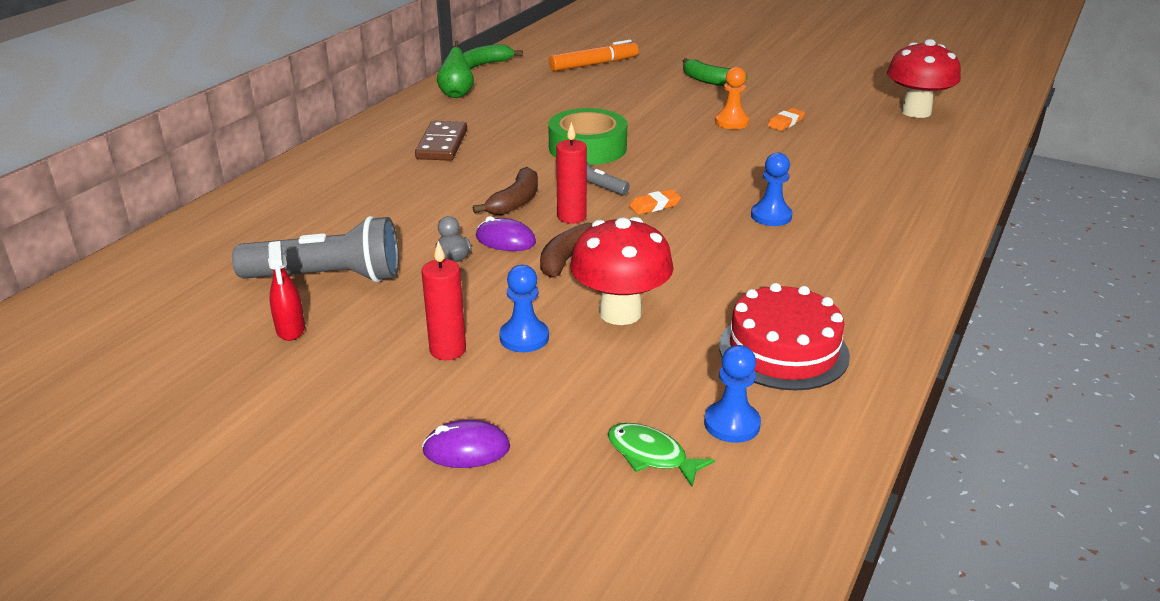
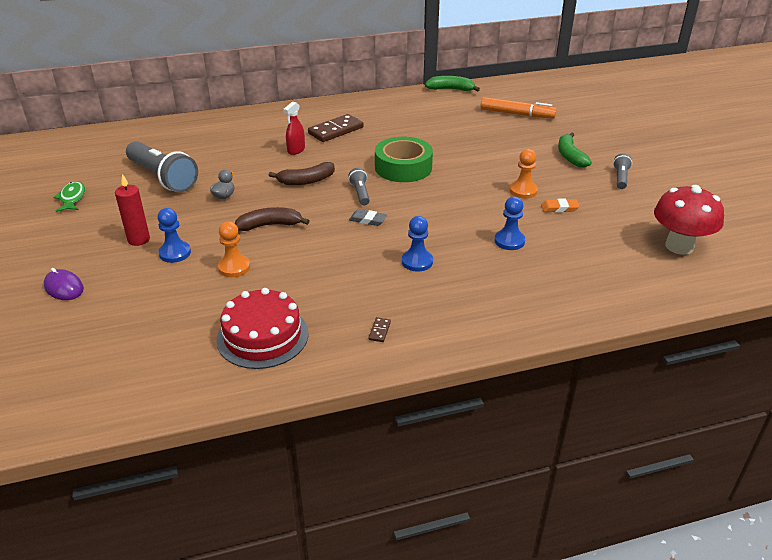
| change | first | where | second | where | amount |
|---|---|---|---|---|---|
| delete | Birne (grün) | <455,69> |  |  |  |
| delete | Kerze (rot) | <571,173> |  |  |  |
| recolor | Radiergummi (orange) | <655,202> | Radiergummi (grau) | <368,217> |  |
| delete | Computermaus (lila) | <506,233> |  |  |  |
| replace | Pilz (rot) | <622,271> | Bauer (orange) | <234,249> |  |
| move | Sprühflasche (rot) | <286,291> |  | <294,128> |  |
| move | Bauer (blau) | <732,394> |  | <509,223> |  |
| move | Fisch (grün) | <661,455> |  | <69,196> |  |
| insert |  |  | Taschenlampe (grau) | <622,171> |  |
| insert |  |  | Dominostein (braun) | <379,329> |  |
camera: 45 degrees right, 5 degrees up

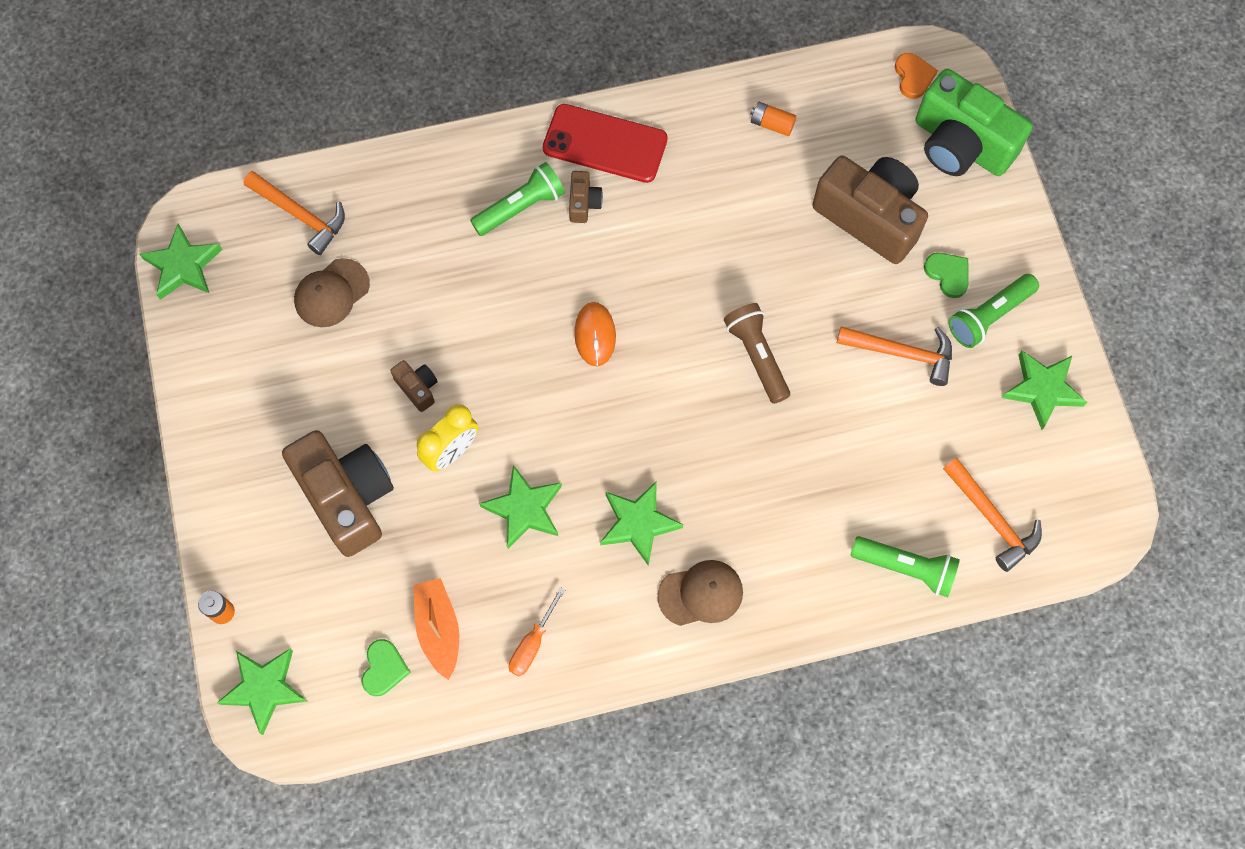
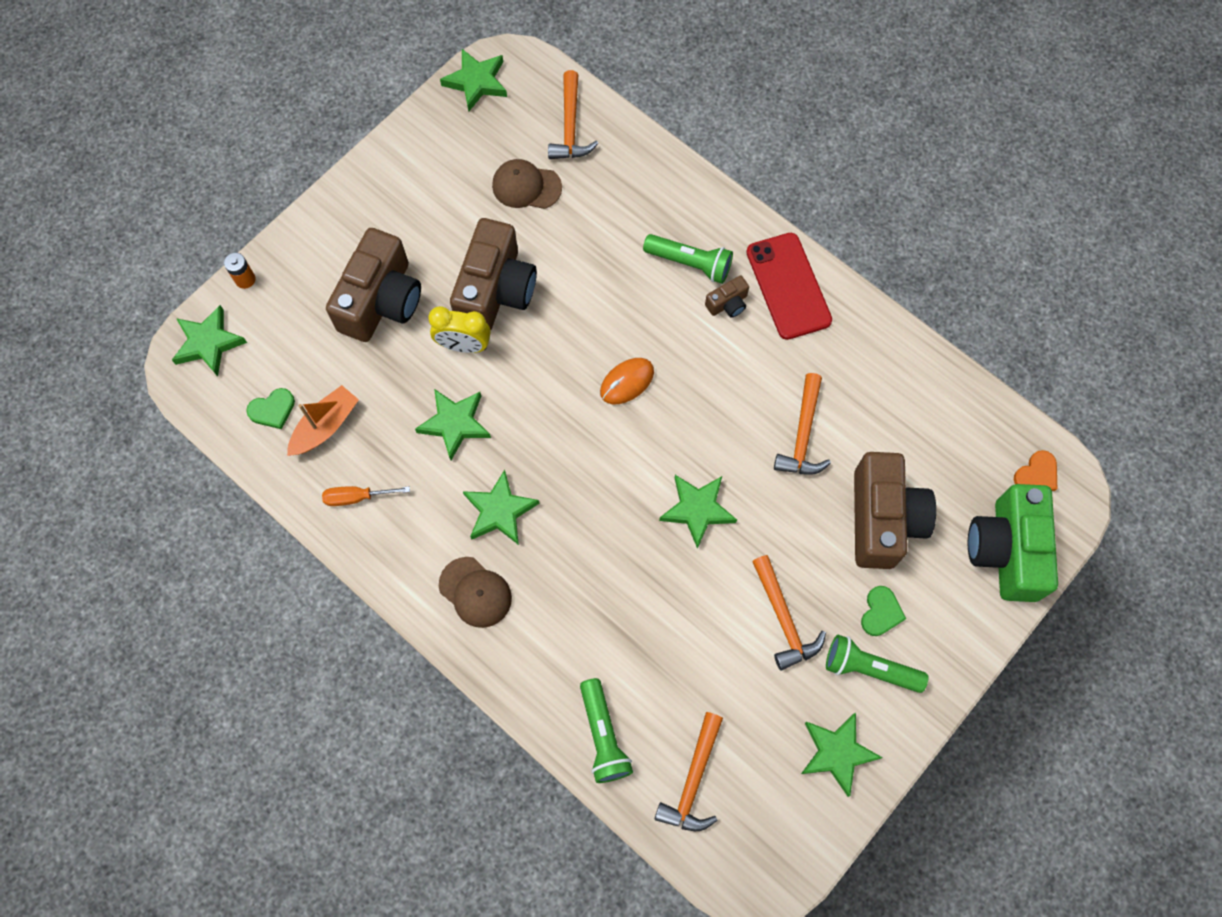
| change | first | where | second | where | amount |
|---|---|---|---|---|---|
| delete | Batterie (orange) | <773,119> |  |  |  |
| replace | Taschenlampe (braun) | <757,353> | Stern (grün) | <698,512> |  |
| resize | Kamera (braun) | <414,386> |  | <493,274> | x2.31 |
| insert |  |  | Hammer (orange) | <802,424> |  |
camera: 55 degrees right, 0 degrees up

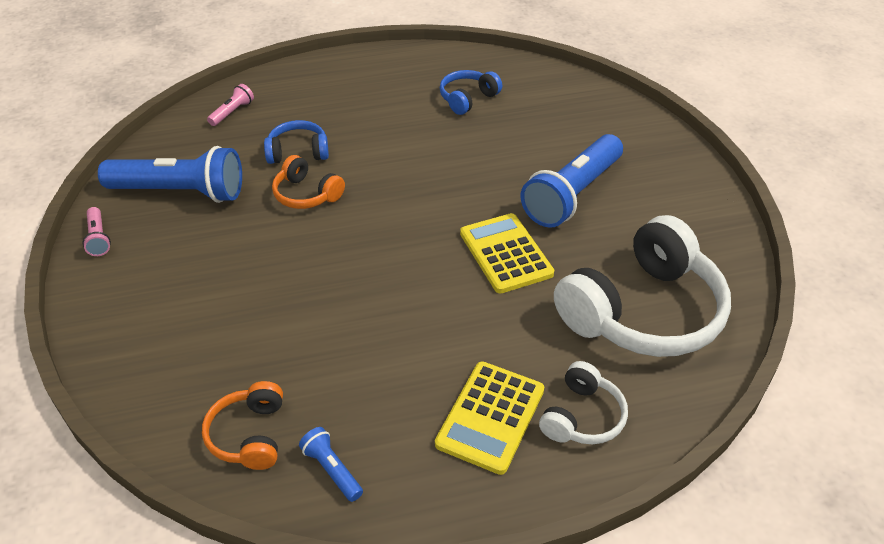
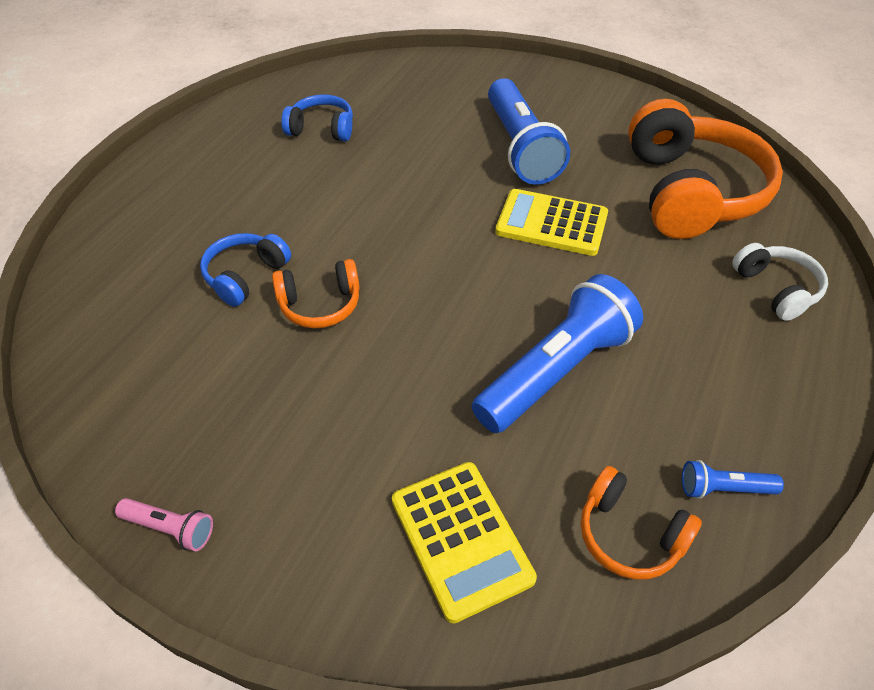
| change | first | where | second | where | amount |
|---|---|---|---|---|---|
| rotate | Kopfhörer (blau) | <471,92> |  | <317,117> | 105 degrees clockwise |
| delete | Taschenlampe (rosa) | <230,105> |  |  |  |
| move | Taschenlampe (blau) | <170,174> |  | <557,353> |  |
| recolor | Kopfhörer (weiß) | <642,286> | Kopfhörer (orange) | <705,169> |  |
| move | Taschenrechner (gelb) | <489,418> |  | <464,542> |  |
camera: 50 degrees left, 5 degrees up

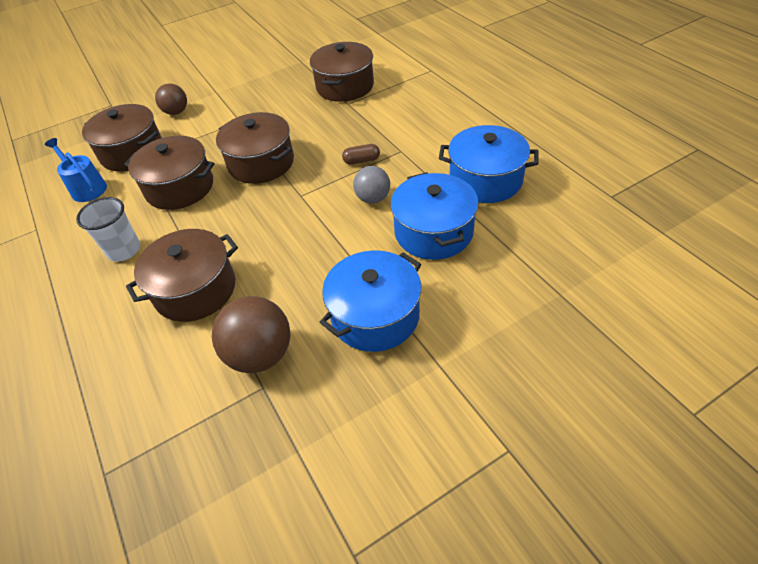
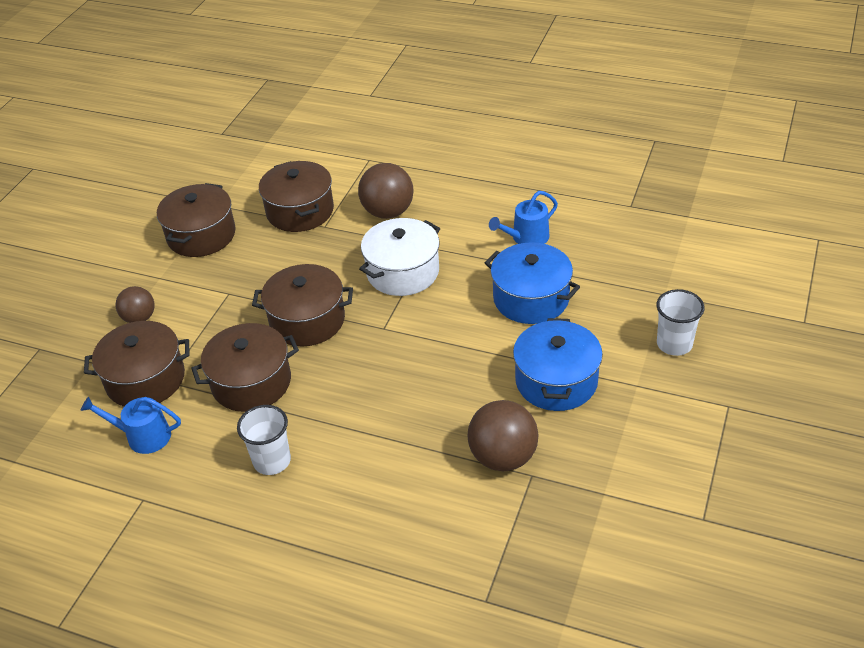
| change | first | where | second | where | amount |
|---|---|---|---|---|---|
| replace | Kochtopf (blau) | <489,164> | Gießkanne (blau) | <523,217> |  |
| replace | Kapsel (braun) | <361,154> | Kochtopf (weiß) | <399,257> |  |
| delete | Ball (grau) | <371,185> |  |  |  |
| move | Kochtopf (braun) | <182,275> |  | <196,220> |  |
| insert |  |  | Ball (braun) | <386,191> |  |
| insert |  |  | Becher (weiß) | <680,322> |  |
camera: 40 degrees left, 5 degrees down

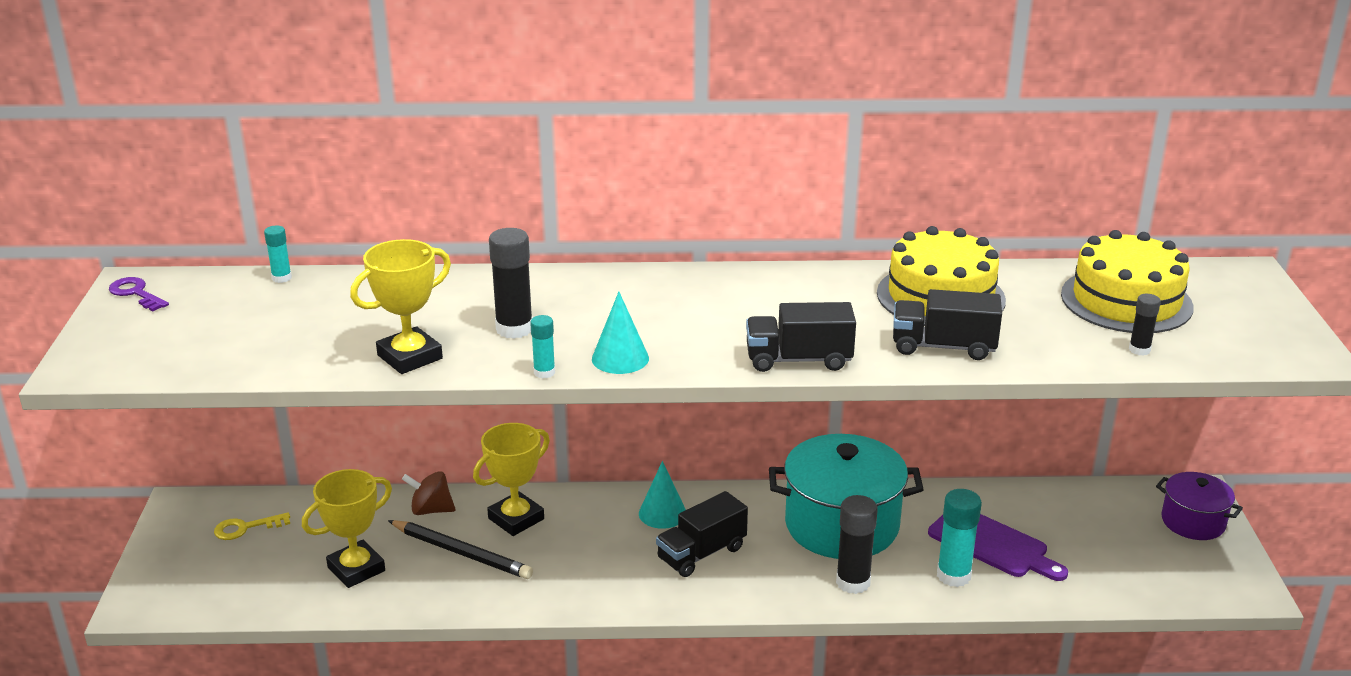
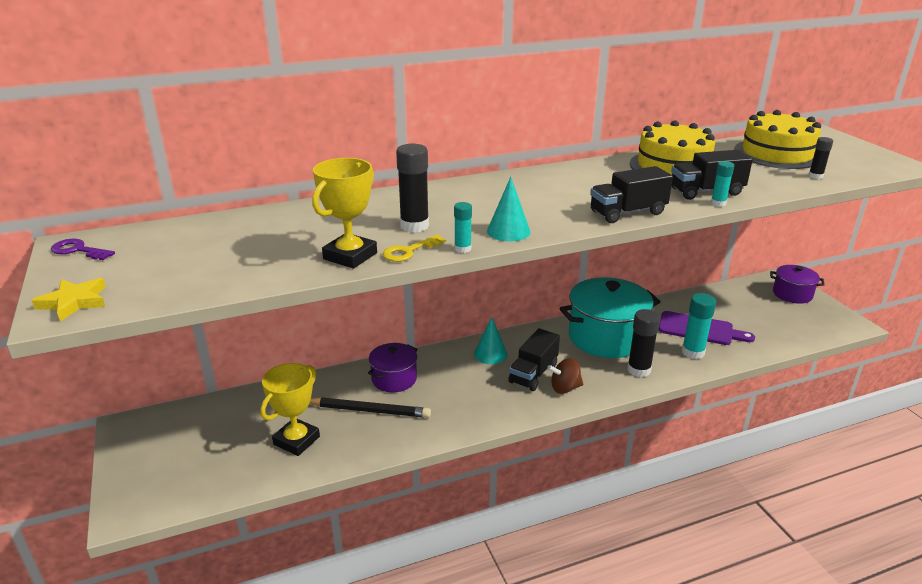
| change | first | where | second | where | amount |
|---|---|---|---|---|---|
| move | Klebestift (türkis) | <278,254> |  | <722,184> |  |
| replace | Pokal (gelb) | <511,479> | Kochtopf (lila) | <393,367> |  |
| move | Kreisel (braun) | <429,493> |  | <565,376> |  |
| move | Schlüssel (gelb) | <252,526> |  | <414,248> |  |
| insert |  |  | Stern (gelb) | <68,300> |  |
camera: 20 degrees left, 0 degrees up

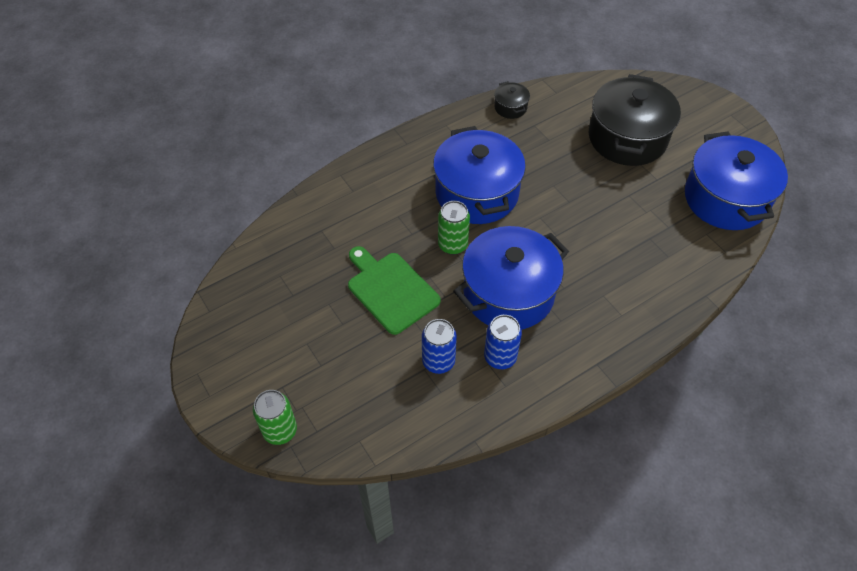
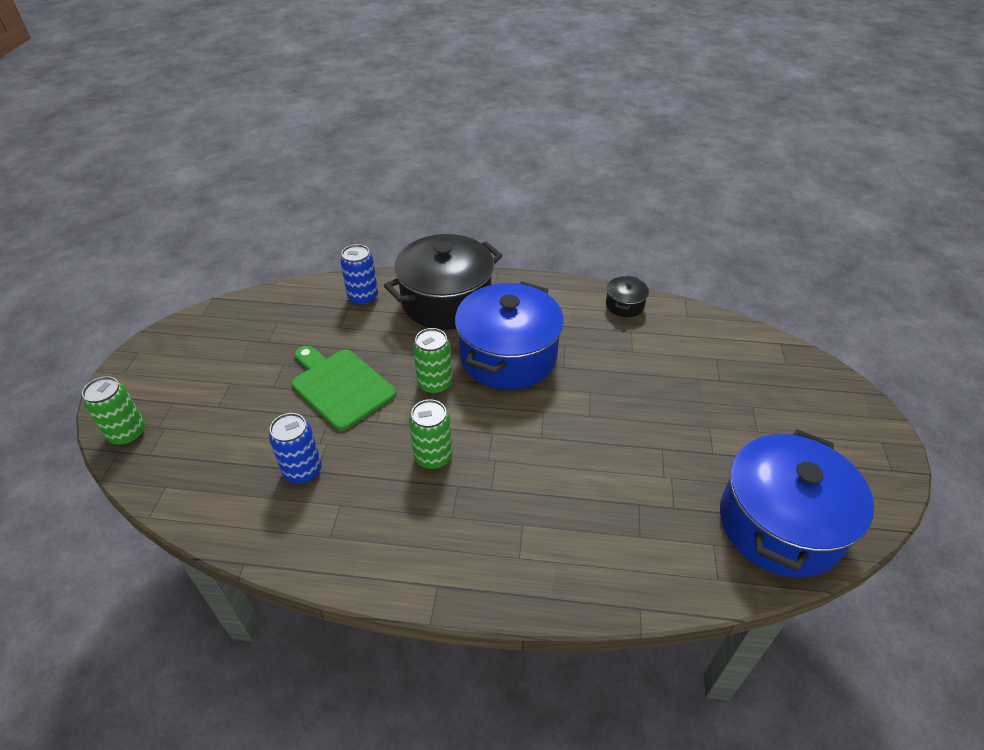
| change | first | where | second | where | amount |
|---|---|---|---|---|---|
| move | Kochtopf (schwarz) | <635,120> |  | <443,282> |  |
| replace | Kochtopf (blau) | <511,278> | Dose (grün) | <430,434> |  |
| rotate | Schneidebrett (grün) | <394,290> |  | <344,388> | 45 degrees counterclockwise |
| move | Dose (blau) | <503,342> |  | <359,275> |  |
camera: 40 degrees right, 10 degrees down

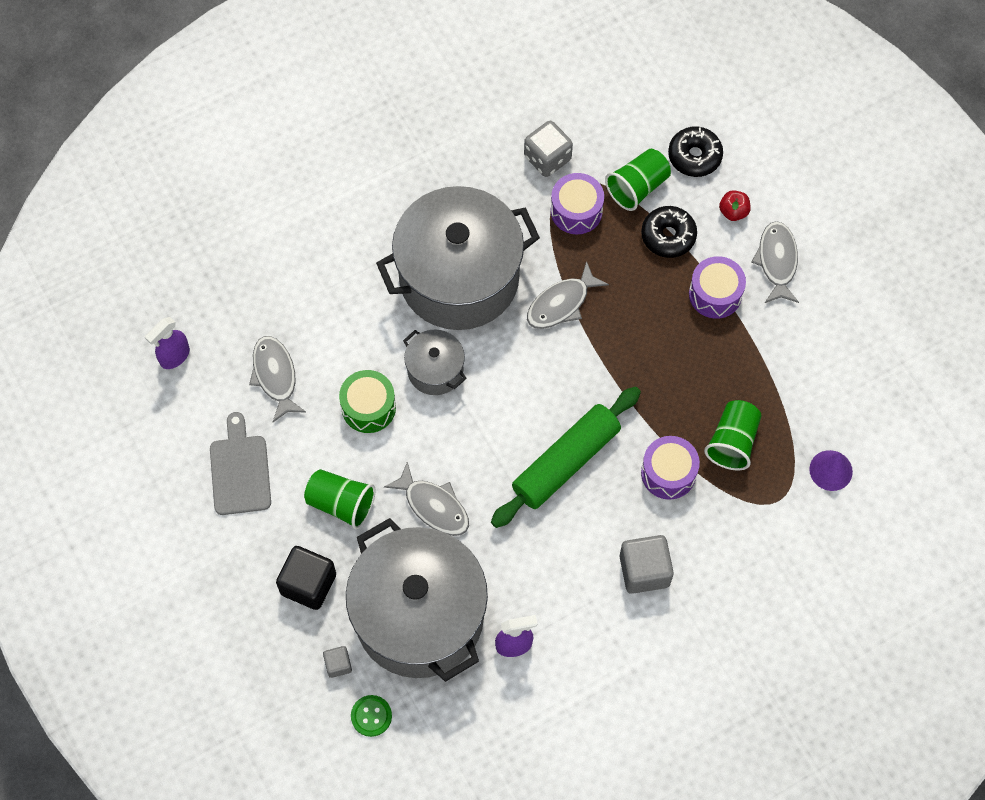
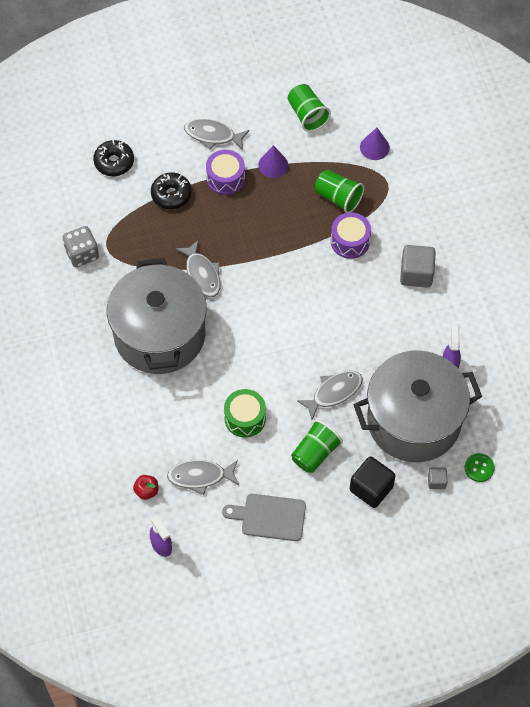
| change | first | where | second | where | amount |
|---|---|---|---|---|---|
| move | Becher (grün) | <638,180> |  | <309,108> |  |
| delete | Trommel (lila) | <577,204> |  |  |  |
| move | Apfel (rot) | <735,205> |  | <145,487> |  |
| delete | Kochtopf (grau) | <435,362> |  |  |  |
| delete | Nudelholz (grün) | <566,457> |  |  |  |
| insert |  |  | Kegel (lila) | <273,161> |  |
camera: 75 degrees left, 5 degrees down

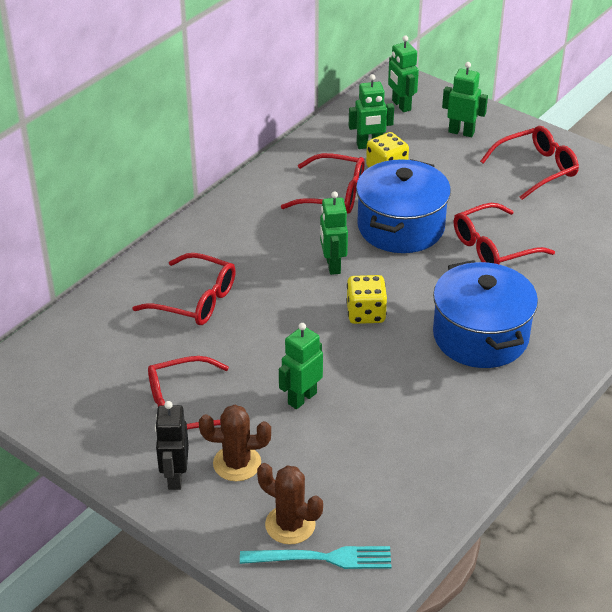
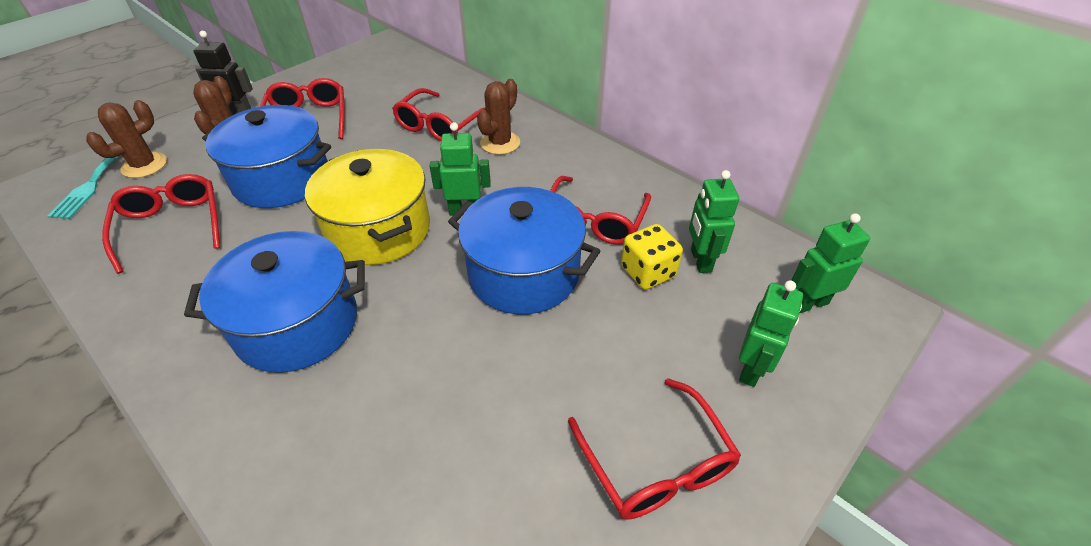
| change | first | where | second | where | amount |
|---|---|---|---|---|---|
| move | Brille (rot) | <504,234> |  | <161,224> |  |
| replace | Spielwürfel (gelb) | <366,299> | Kochtopf (gelb) | <367,207> |  |
| replace | Roboter (grün) | <301,366> | Kochtopf (blau) | <266,156> |  |
| insert |  |  | Kaktus (braun) | <498,117> |  |
camera: 95 degrees right, 5 degrees up

